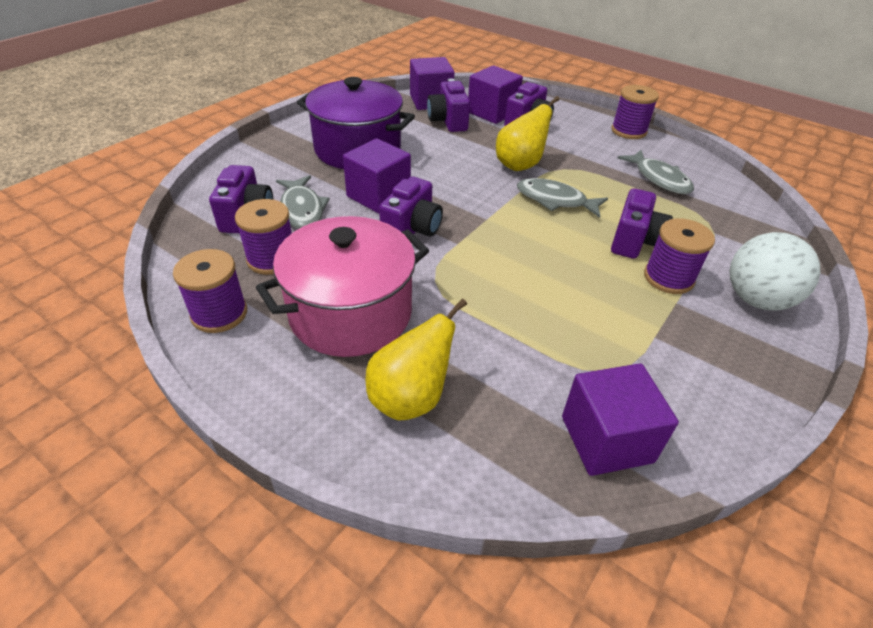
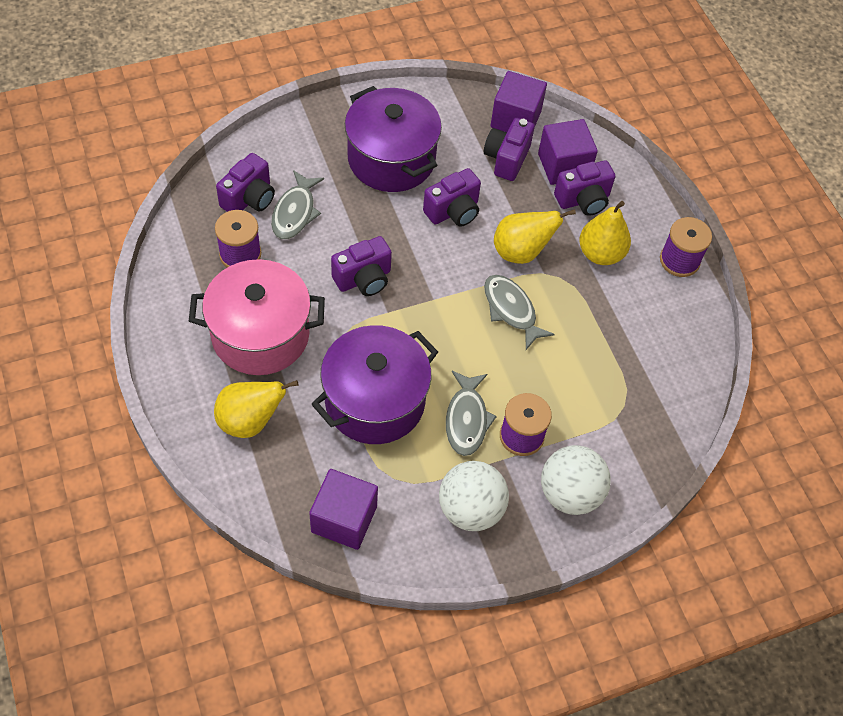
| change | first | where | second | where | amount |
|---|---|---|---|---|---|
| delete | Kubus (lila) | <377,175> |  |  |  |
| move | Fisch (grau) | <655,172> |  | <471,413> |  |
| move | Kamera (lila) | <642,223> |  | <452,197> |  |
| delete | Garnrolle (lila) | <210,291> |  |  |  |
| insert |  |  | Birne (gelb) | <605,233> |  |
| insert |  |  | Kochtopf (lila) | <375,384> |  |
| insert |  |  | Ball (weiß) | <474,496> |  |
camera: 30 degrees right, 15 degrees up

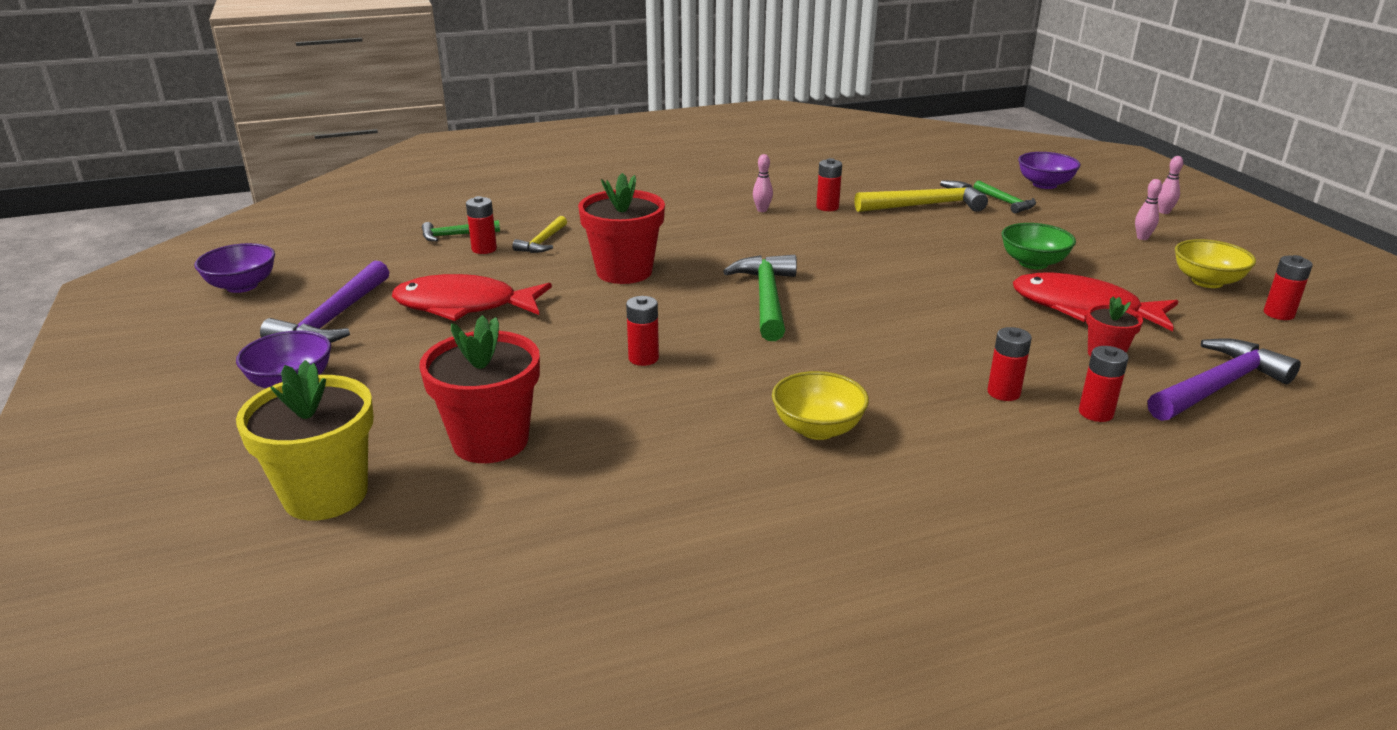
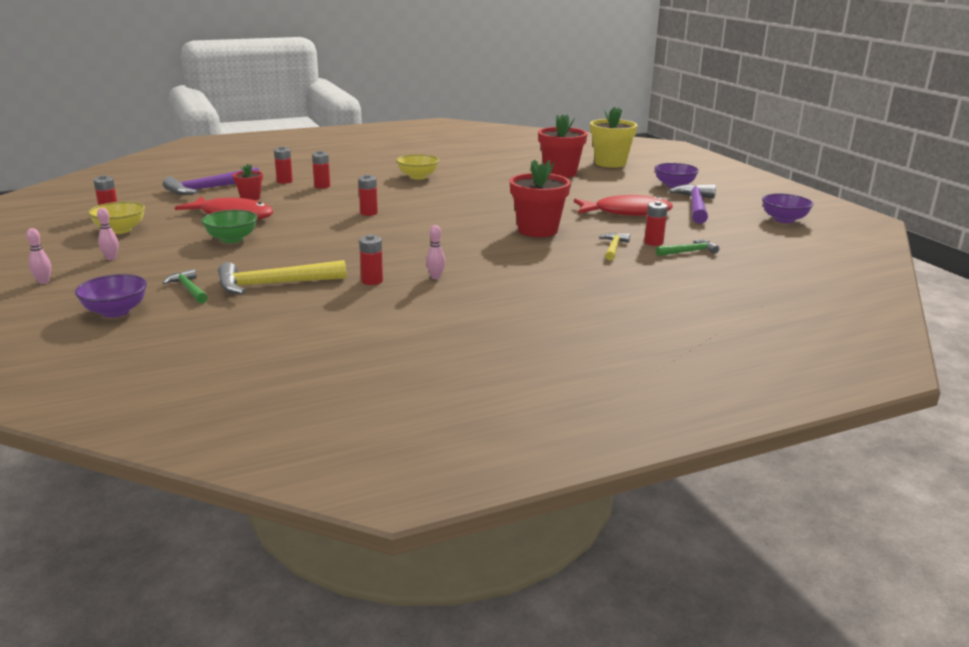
| change | first | where | second | where | amount |
|---|---|---|---|---|---|
| delete | Hammer (grün) | <760,298> |  |  |  |
| move | Batterie (rot) | <642,331> |  | <368,195> |  |
camera: 175 degrees right, 5 degrees down

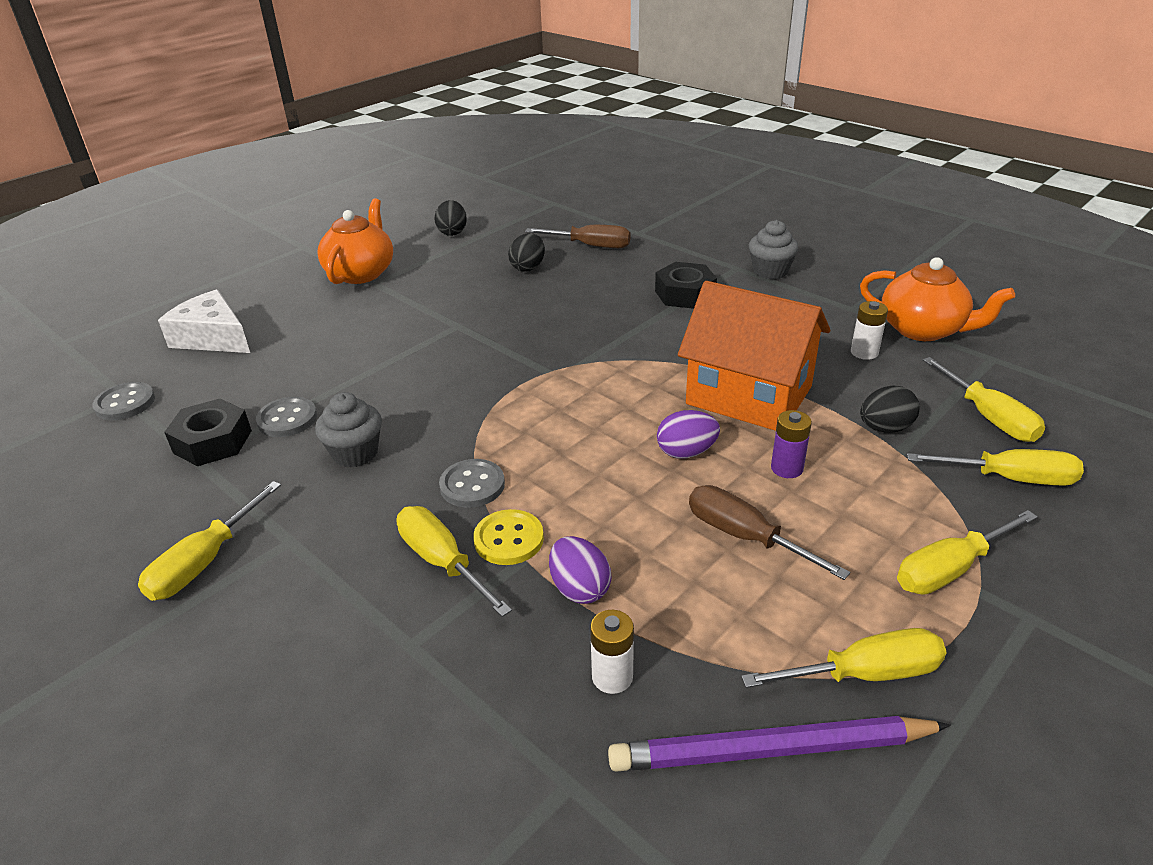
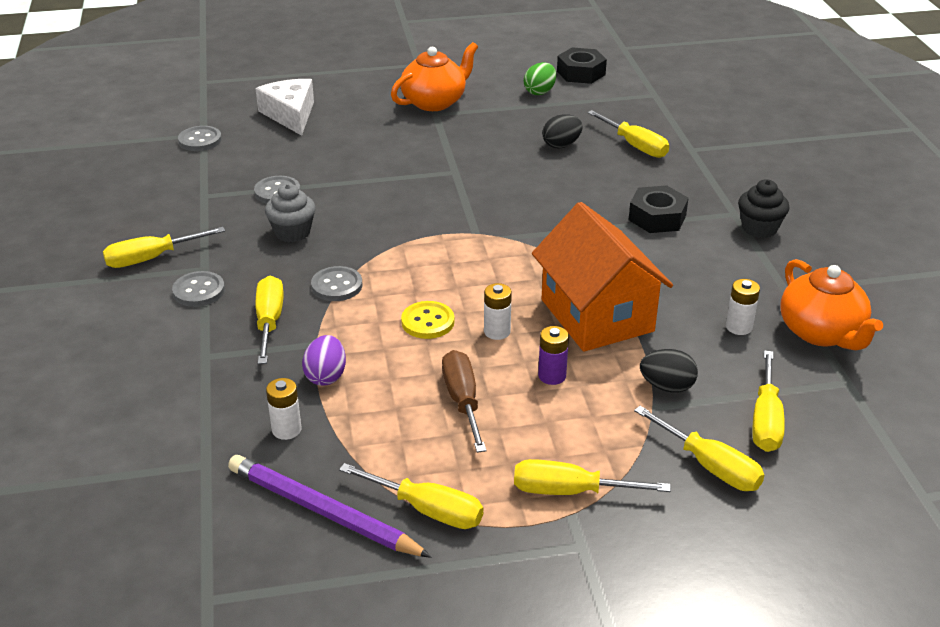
| change | first | where | second | where | amount |
|---|---|---|---|---|---|
| recolor | Ei (schwarz) | <450,218> | Ei (grün) | <540,78> |  |
| recolor | Muffin (grau) | <774,249> | Muffin (schwarz) | <763,208> |  |
| recolor | Schraubenzieher (braun) | <577,236> | Schraubenzieher (gelb) | <628,134> |  |
| move | Sechskantmutter (schwarz) | <208,432> |  | <582,65> |  |
| replace | Ei (lila) | <688,434> | Batterie (weiß) | <498,311> |  |
| move | Knopf (gelb) | <508,537> |  | <427,320> |  |
| insert |  |  | Knopf (grau) | <198,289> |  |
camera: 35 degrees right, 0 degrees up

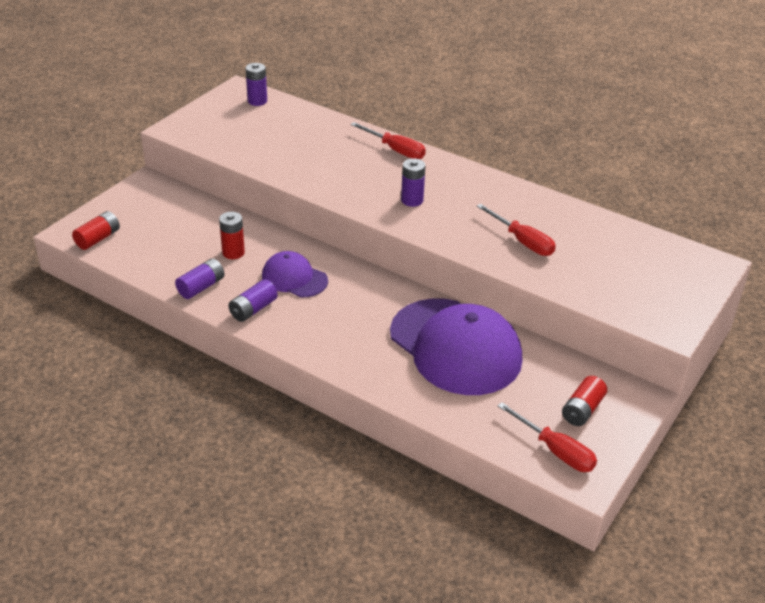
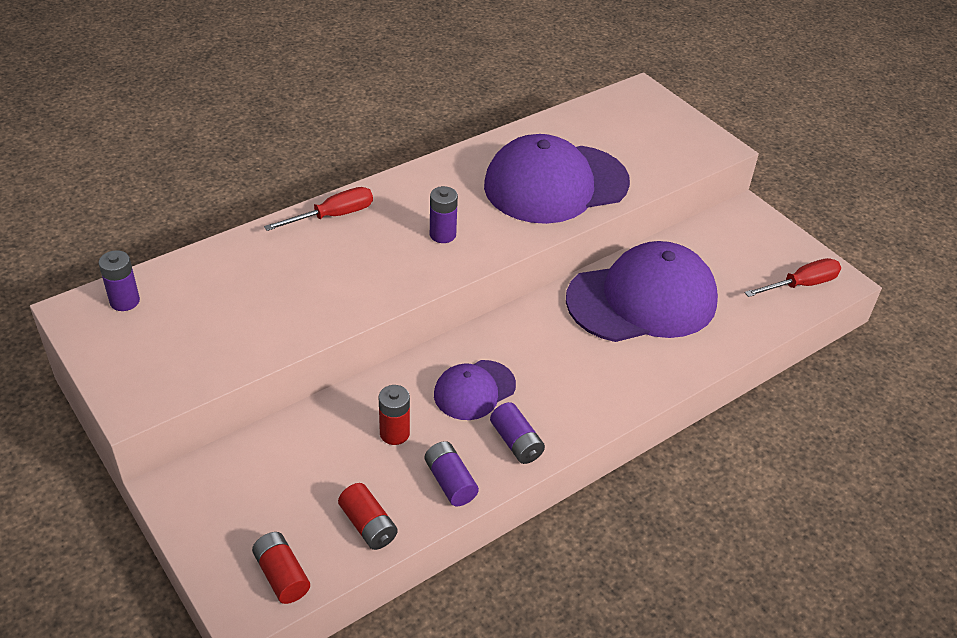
| change | first | where | second | where | amount |
|---|---|---|---|---|---|
| replace | Schraubenzieher (rot) | <516,230> | Kappe (lila) | <557,179> |  |
| move | Batterie (rot) | <584,401> |  | <368,516> |  |
camera: 70 degrees left, 5 degrees up

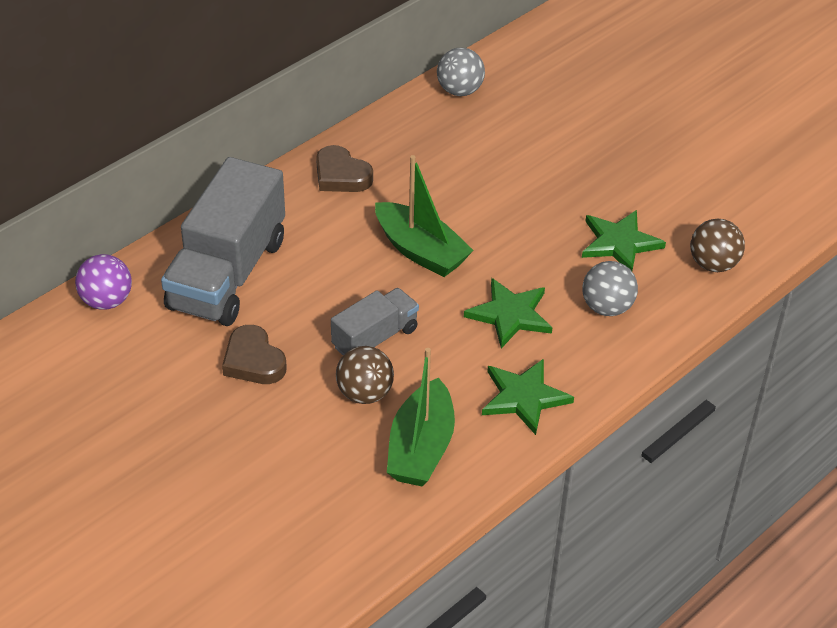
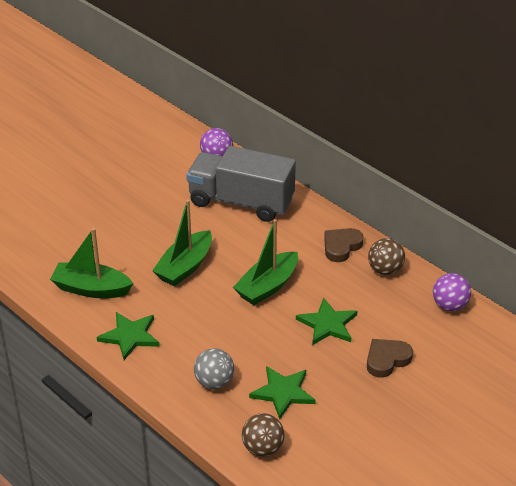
| change | first | where | second | where | amount |
|---|---|---|---|---|---|
| recolor | Ball (grau) | <461,72> | Ball (lila) | <452,292> |  |
| move | Stern (grün) | <508,313> |  | <326,321> |  |
| replace | Lastwagen (grau) | <375,321> | Boot (grün) | <182,242> |  |
| move | Herz (braun) | <254,354> |  | <390,358> |  |
| move | Ball (braun) | <365,375> |  | <386,256> |  |
camera: 90 degrees right, 5 degrees down

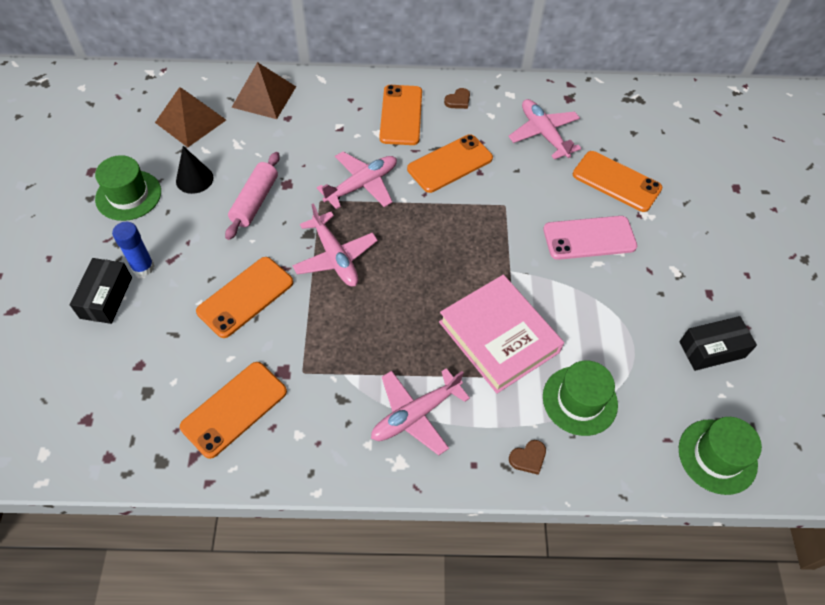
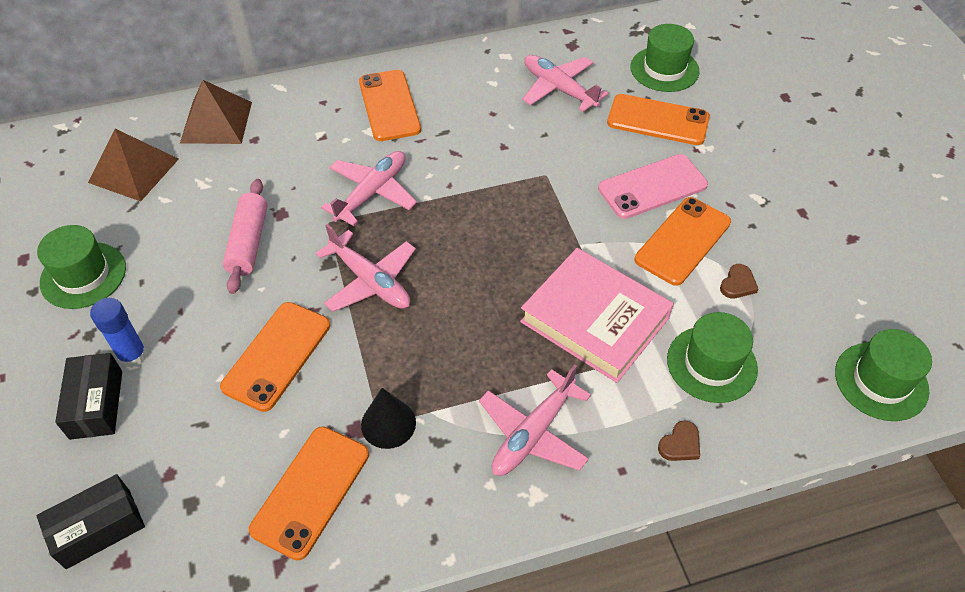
| change | first | where | second | where | amount |
|---|---|---|---|---|---|
| move | Herz (braun) | <457,98> |  | <739,281> |  |
| move | Handy (orange) | <450,164> |  | <683,241> |  |
| move | Kegel (schwarz) | <195,170> |  | <388,418> |  |
| move | Schachtel (schwarz) | <718,343> |  | <90,521> |  |
| insert |  |  | Hut (grün) | <665,58> |  |
camera: 15 degrees left, 5 degrees down

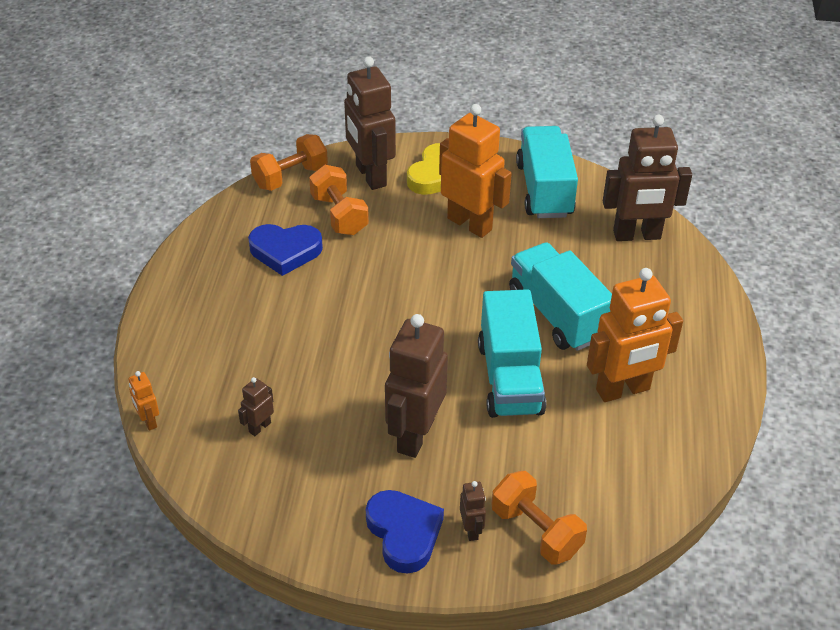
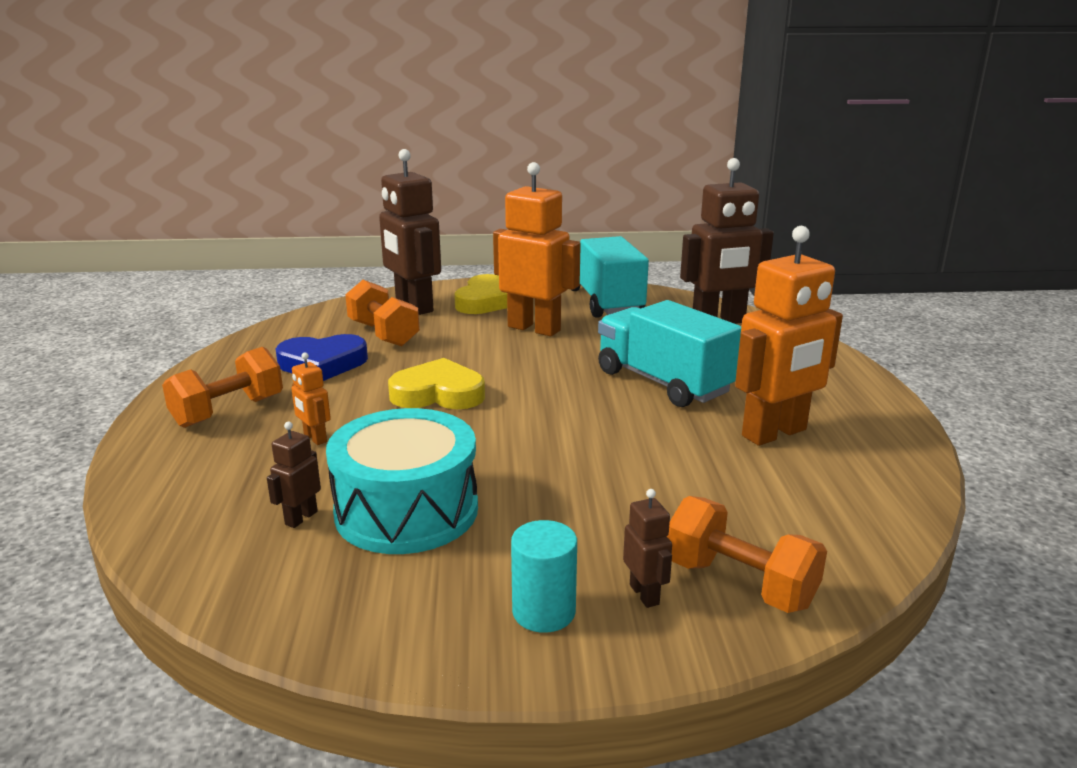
| change | first | where | second | where | amount |
|---|---|---|---|---|---|
| move | Hantel (orange) | <289,162> |  | <222,387> |  |
| delete | Lastwagen (türkis) | <512,353> |  |  |  |
| delete | Roboter (braun) | <416,386> |  |  |  |
| move | Roboter (orange) | <144,401> |  | <311,399> |  |
| replace | Herz (blau) | <405,532> | Vollzylinder (türkis) | <544,576> |  |
| insert |  |  | Herz (gelb) | <436,383> |  |
| insert |  |  | Trommel (türkis) | <402,481> |  |
camera: 10 degrees left, 20 degrees down

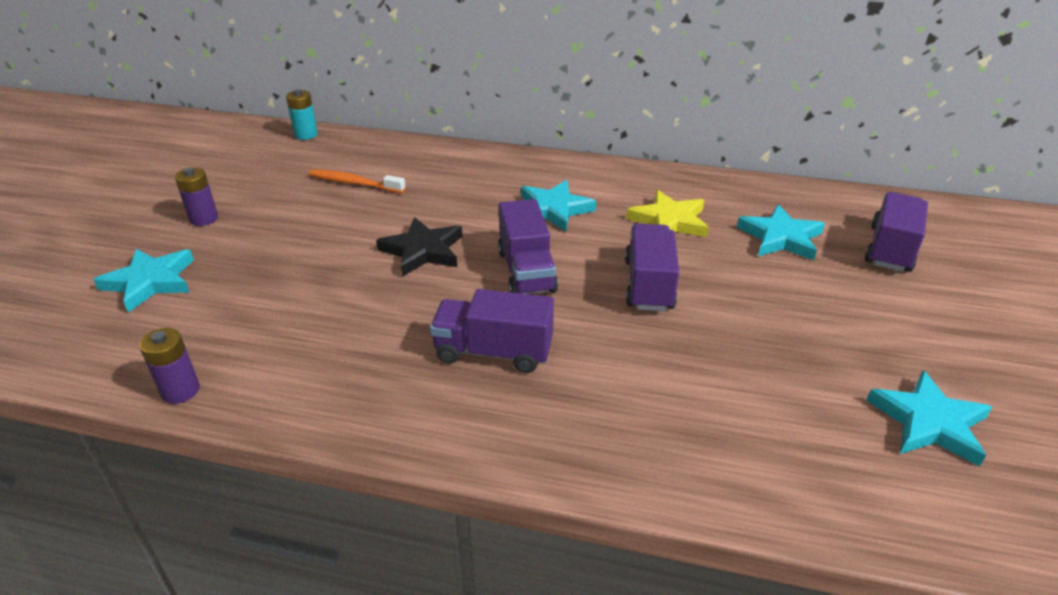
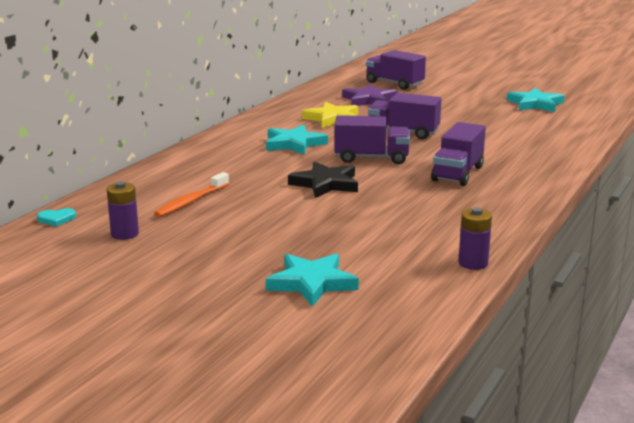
| change | first | where | second | where | amount |
|---|---|---|---|---|---|
| replace | Batterie (türkis) | <302,114> | Herz (türkis) | <56,217> |  |
| move | Batterie (lila) | <196,196> |  | <123,210> |  |
| recolor | Stern (türkis) | <781,232> | Stern (lila) | <370,95> |  |
camera: 75 degrees left, 15 degrees down

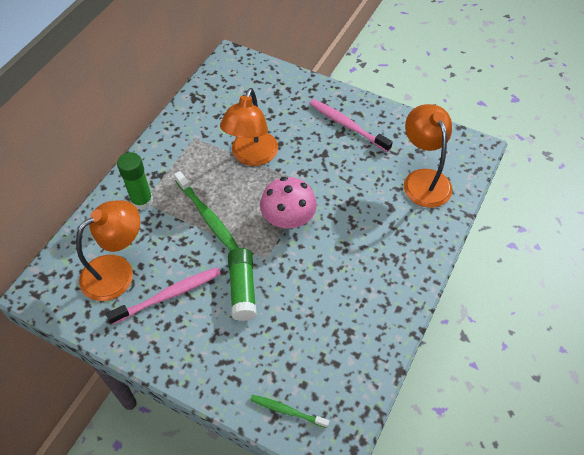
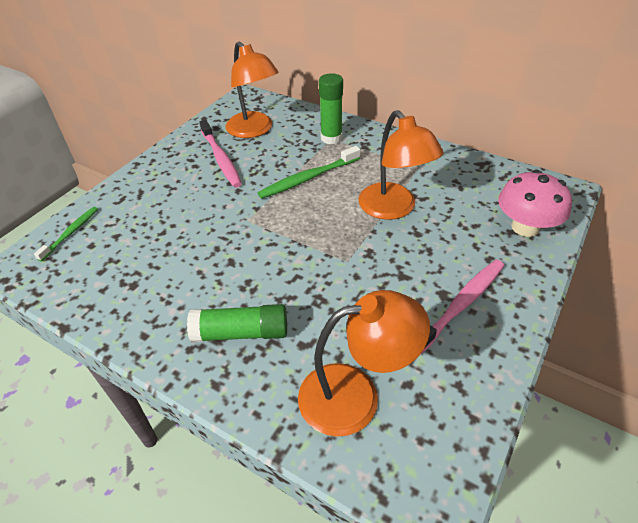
| change | first | where | second | where | amount |
|---|---|---|---|---|---|
| rotate | Lampe (orange) | <249,127> |  | <401,165> | 135 degrees counterclockwise |
| move | Pilz (rosa) | <288,202> |  | <535,203> |  |
| move | Klebestift (grün) | <242,284> |  | <237,323> |  |
camera: 95 degrees right, 10 degrees down

